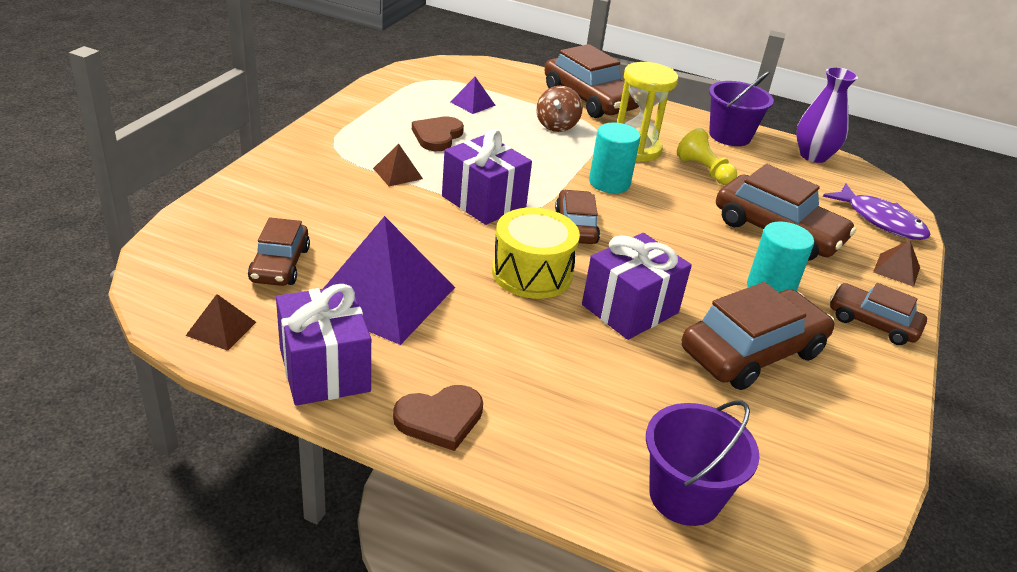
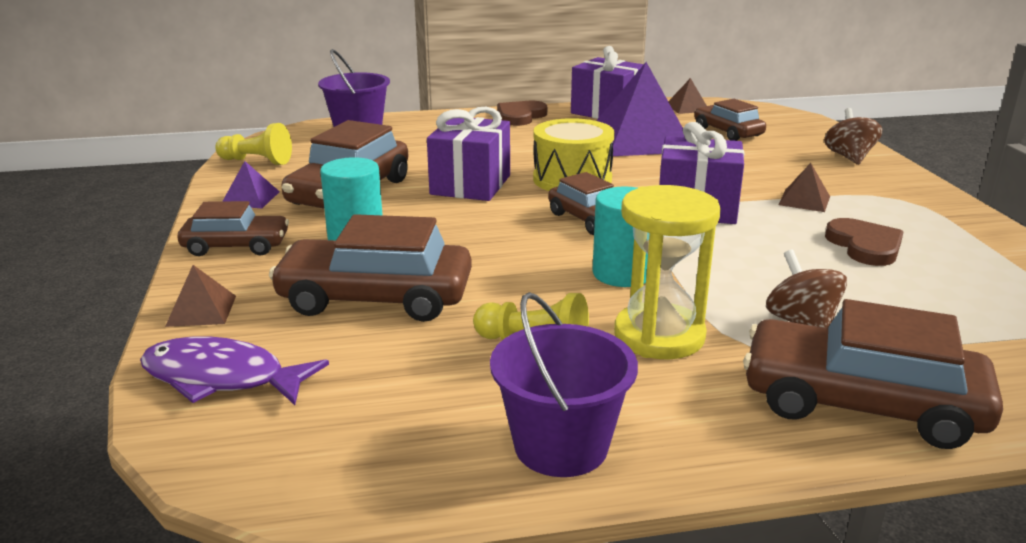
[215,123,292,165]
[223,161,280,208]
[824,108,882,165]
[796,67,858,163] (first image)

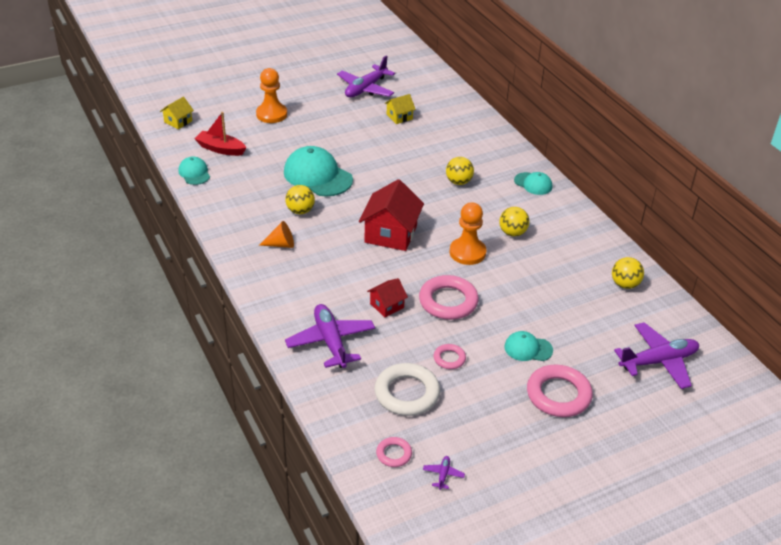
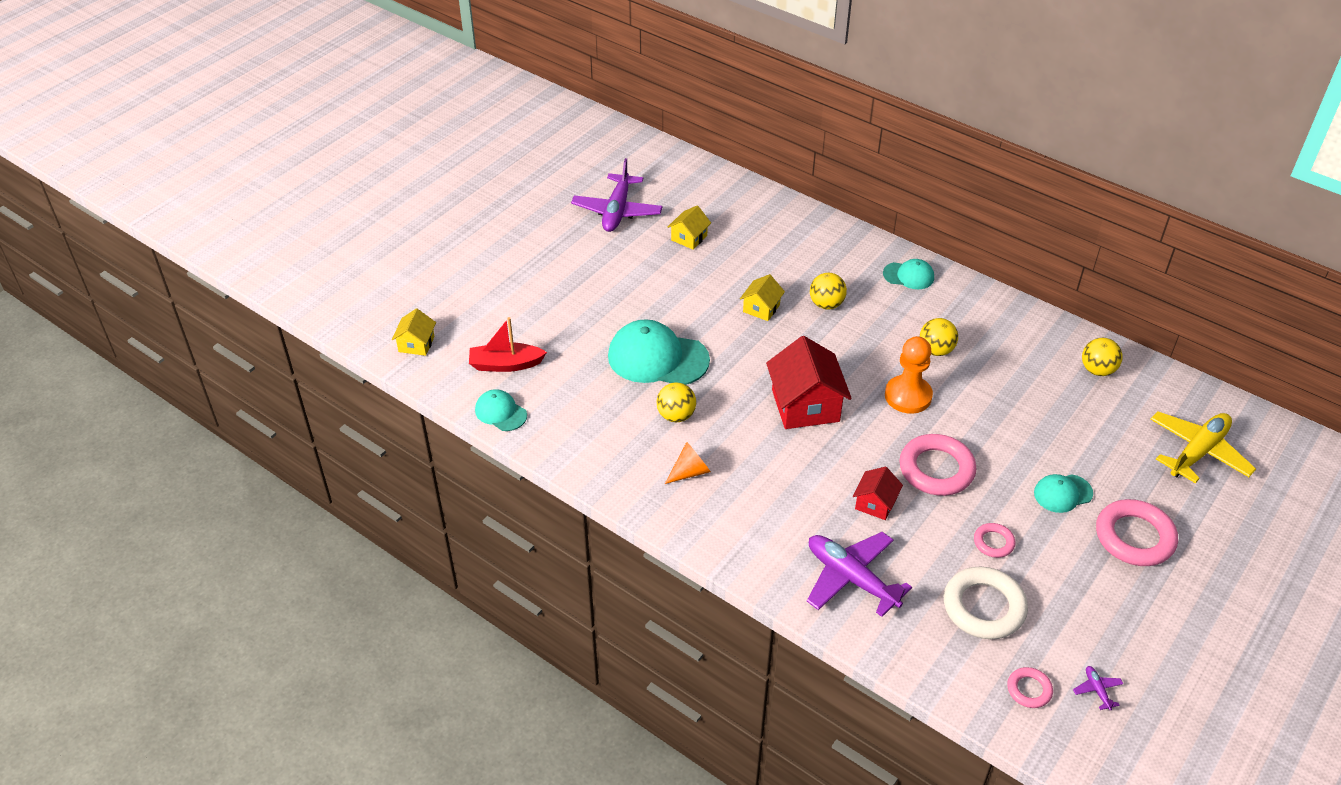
[740,274,785,321]
[1150,411,1256,483]
[256,68,287,123] (first image)

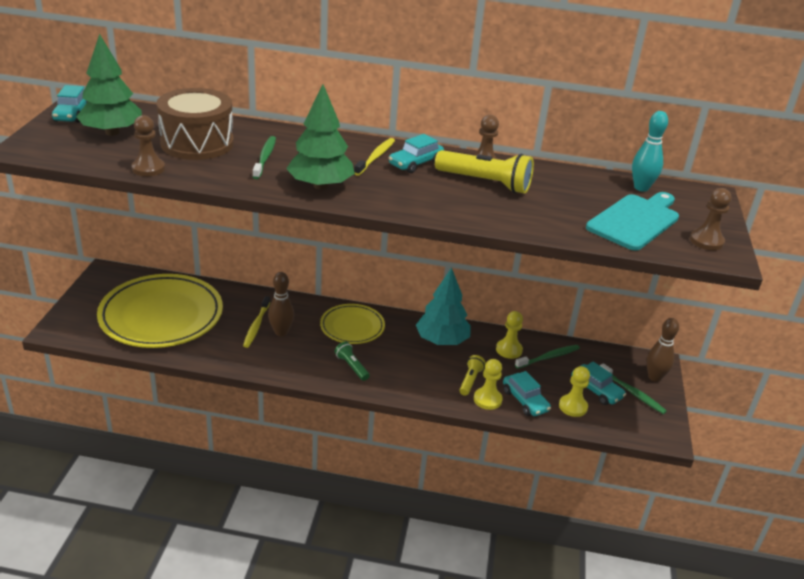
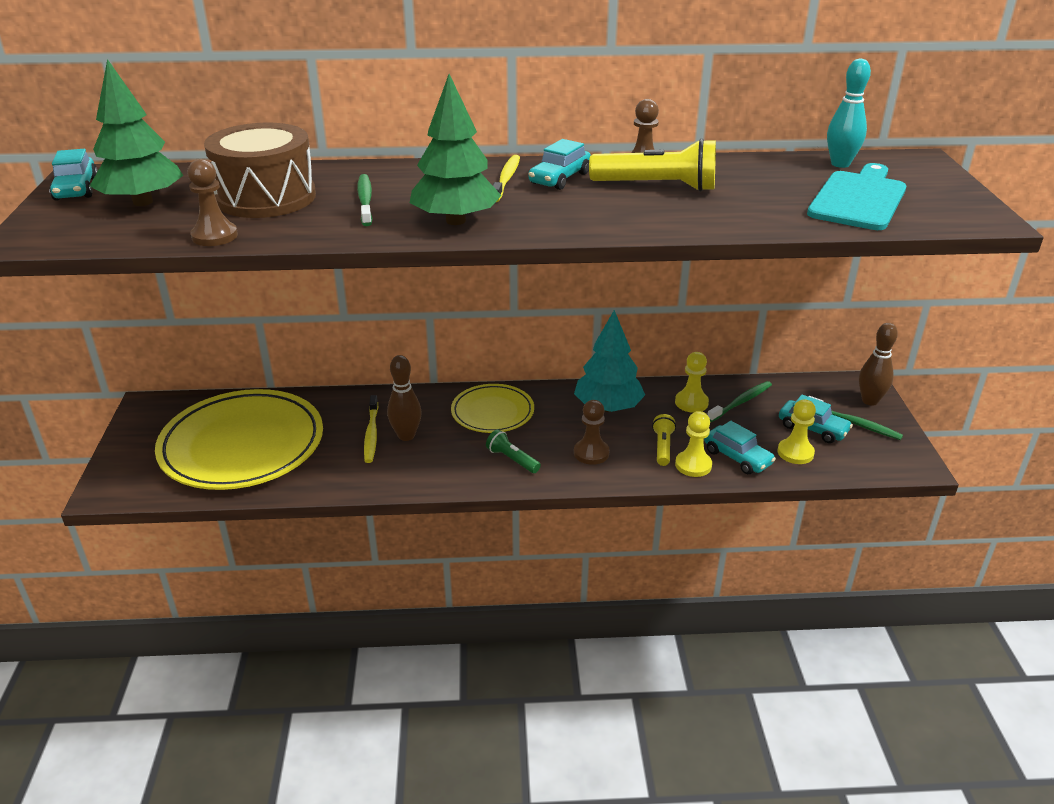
[574,400,610,465]

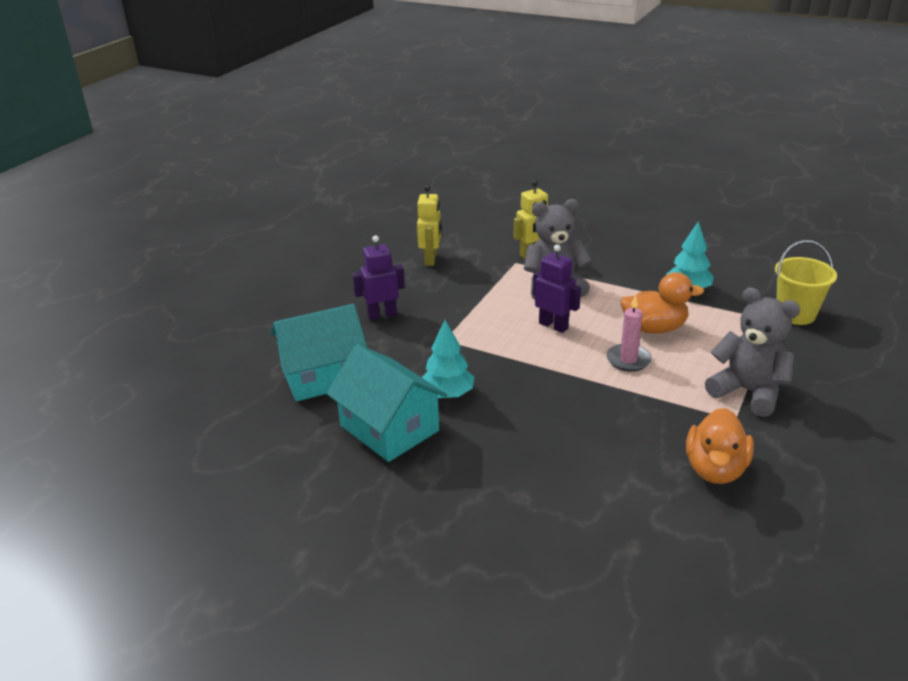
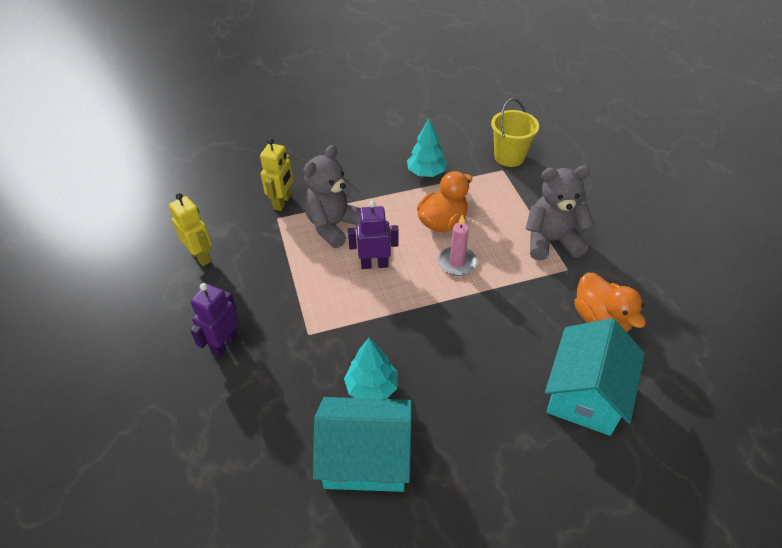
[545,318,645,436]

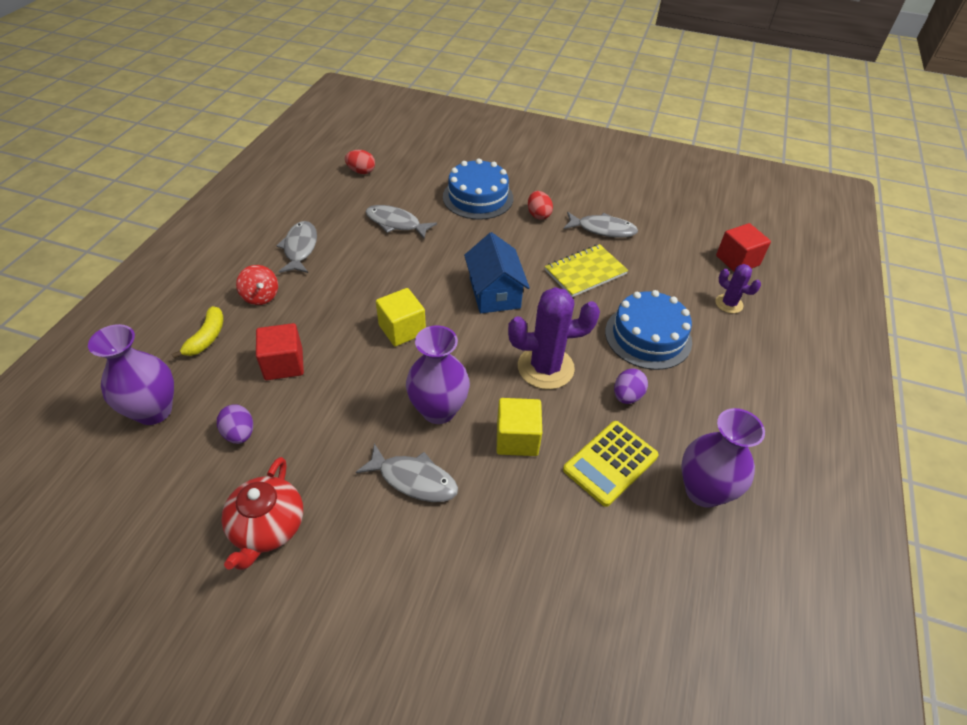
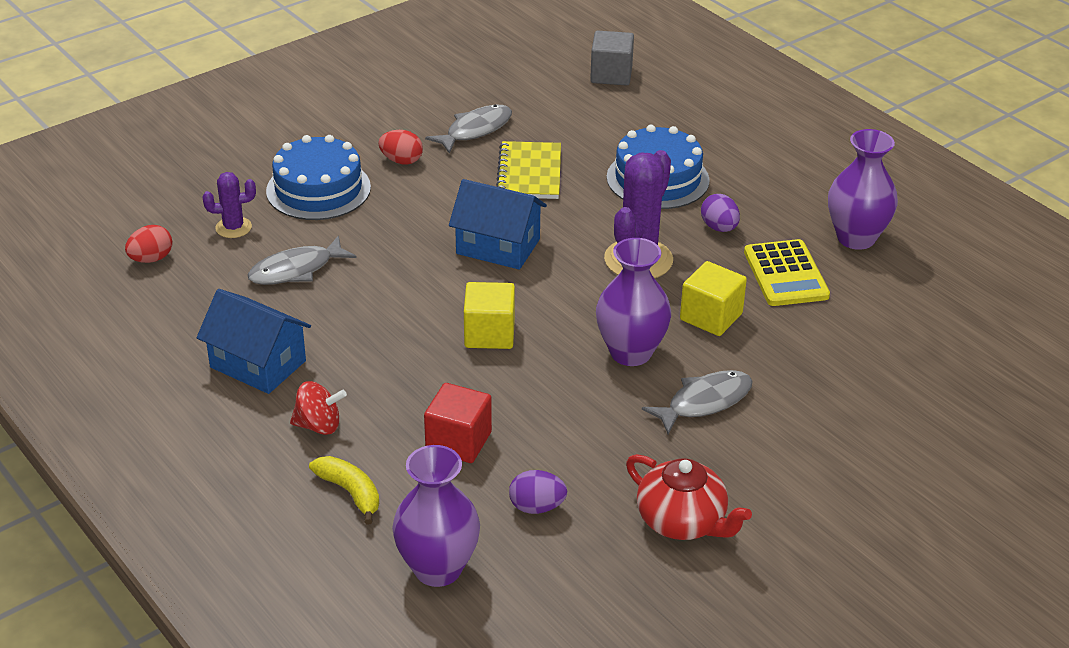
[197,289,311,394]
[202,172,256,238]
[590,31,634,86]

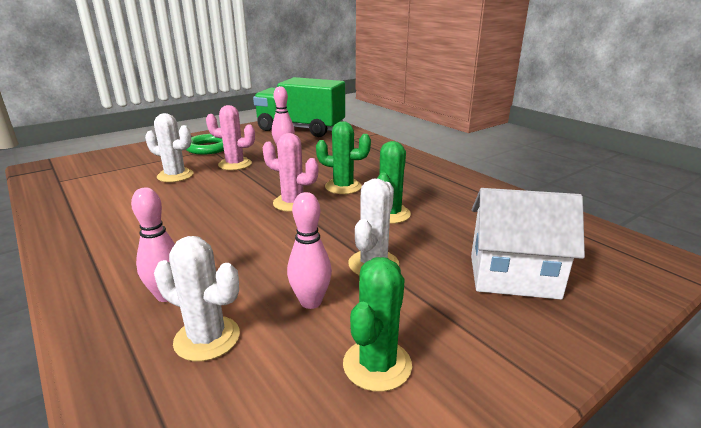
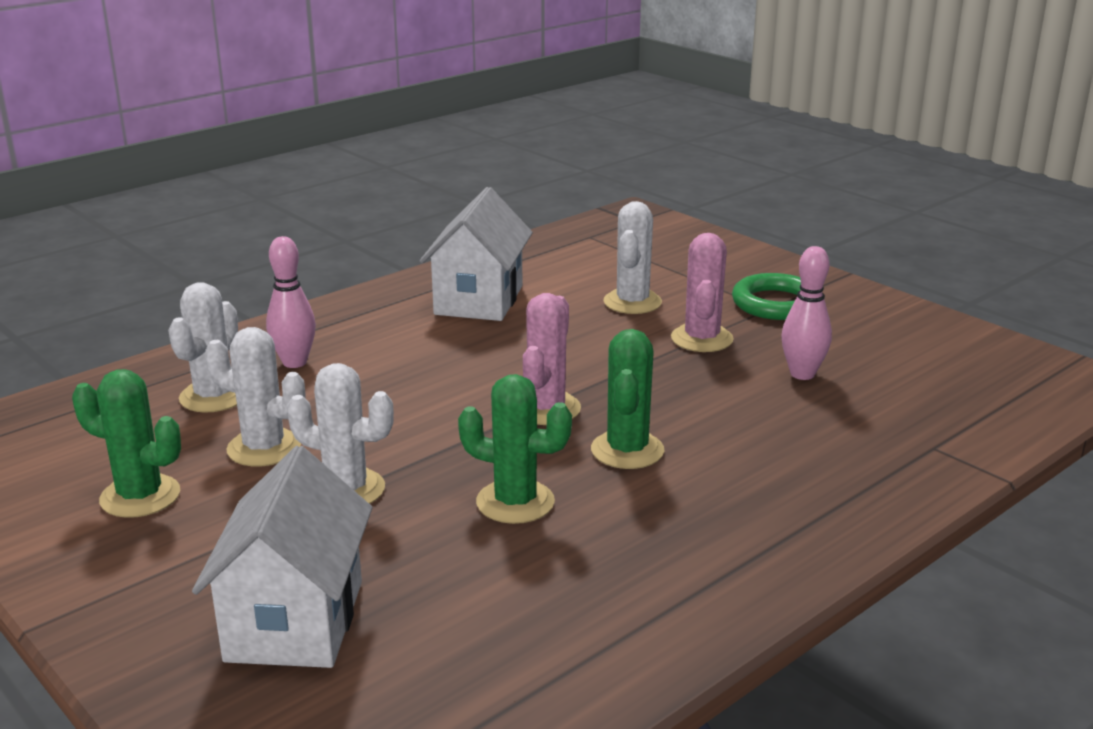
[205,327,305,467]
[420,187,533,321]
[253,77,345,137] (first image)

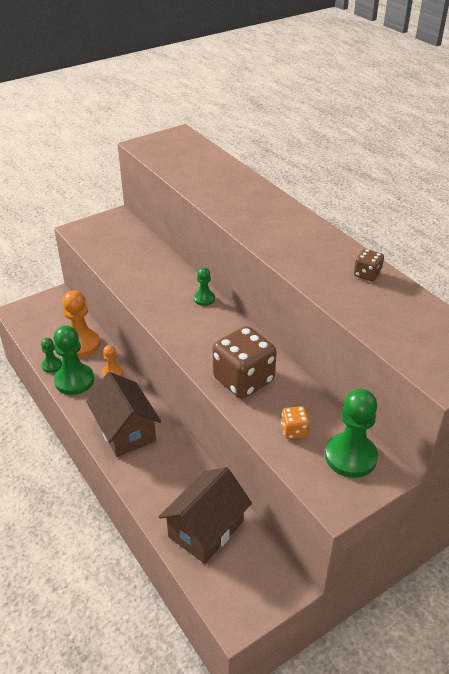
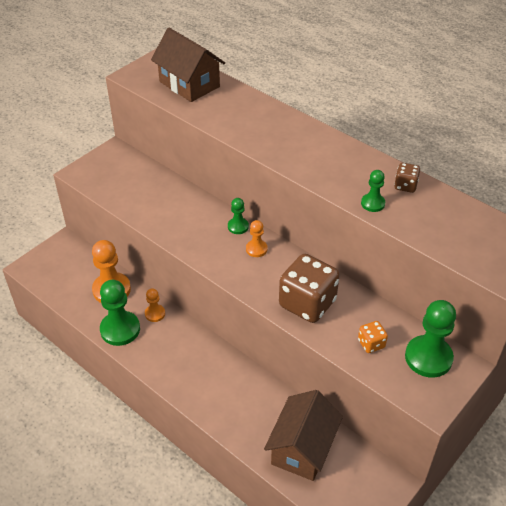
[151,28,225,102]
[246,220,268,257]
[361,170,385,212]

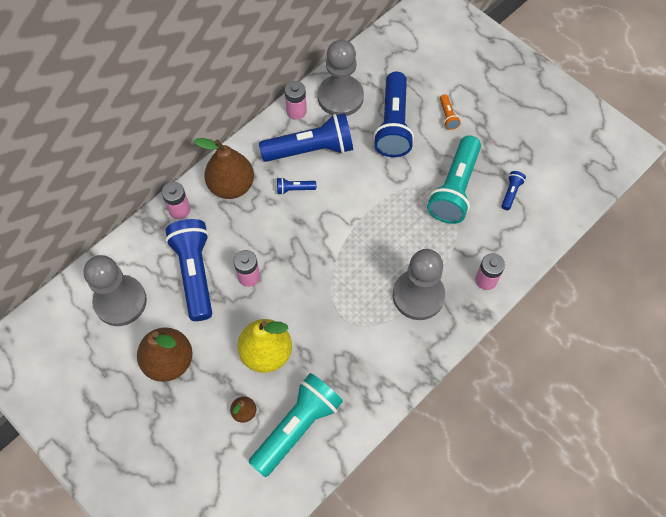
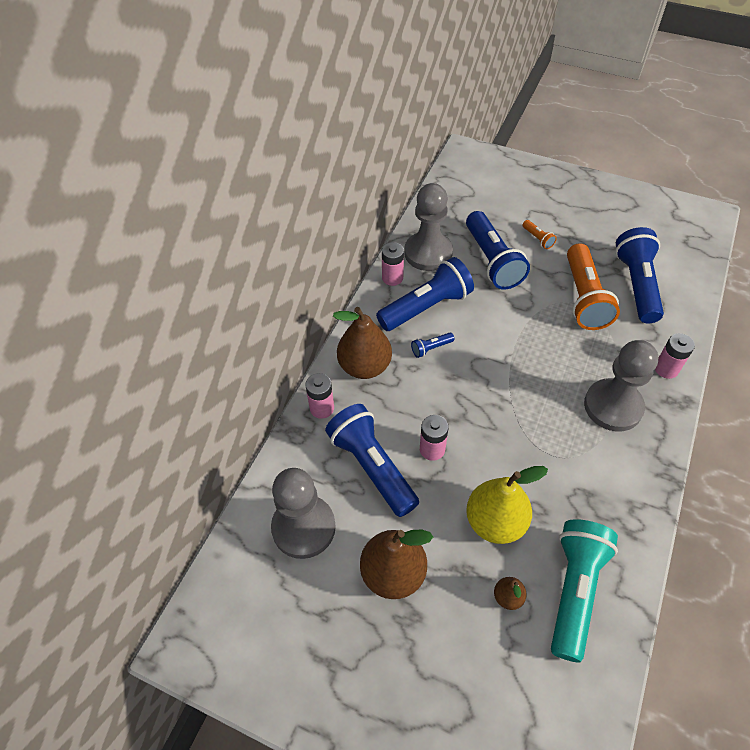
[567,243,620,330]
[615,227,664,323]

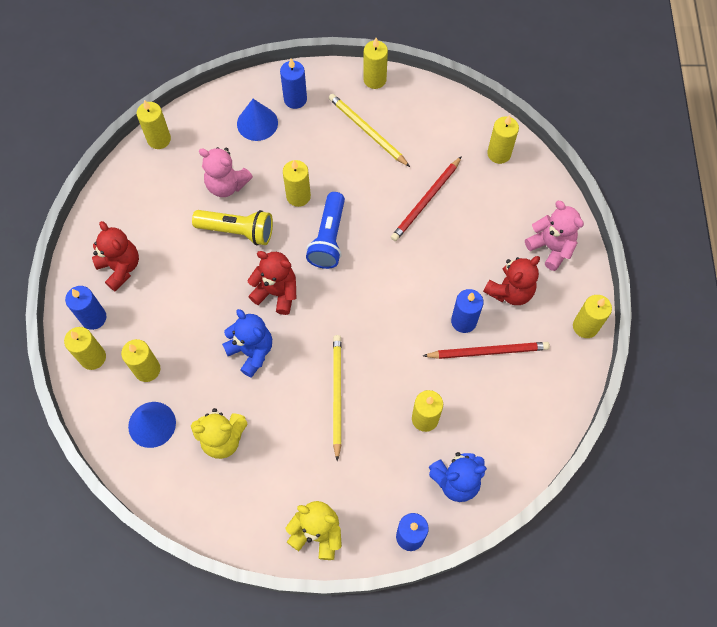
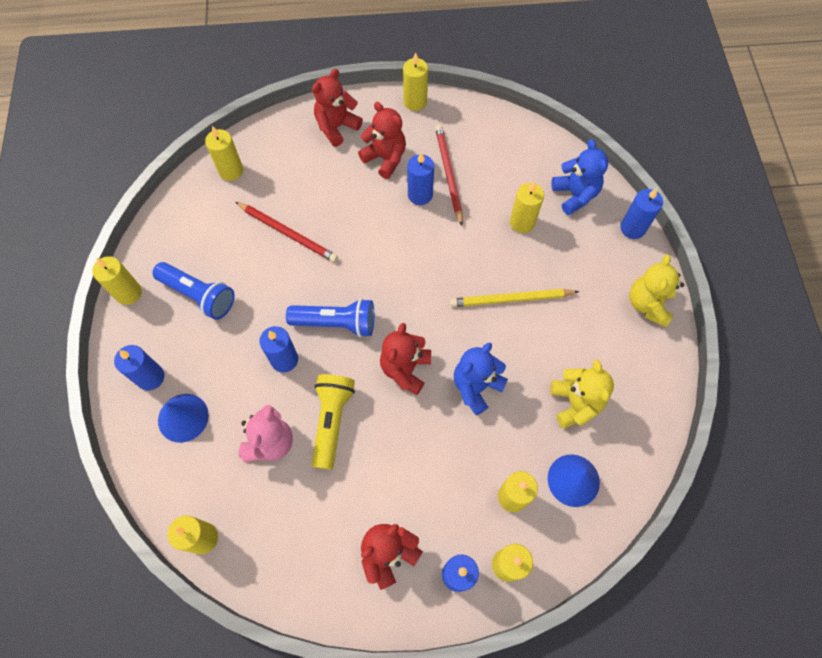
[152,262,235,320]
[259,326,298,373]
[312,69,363,147]

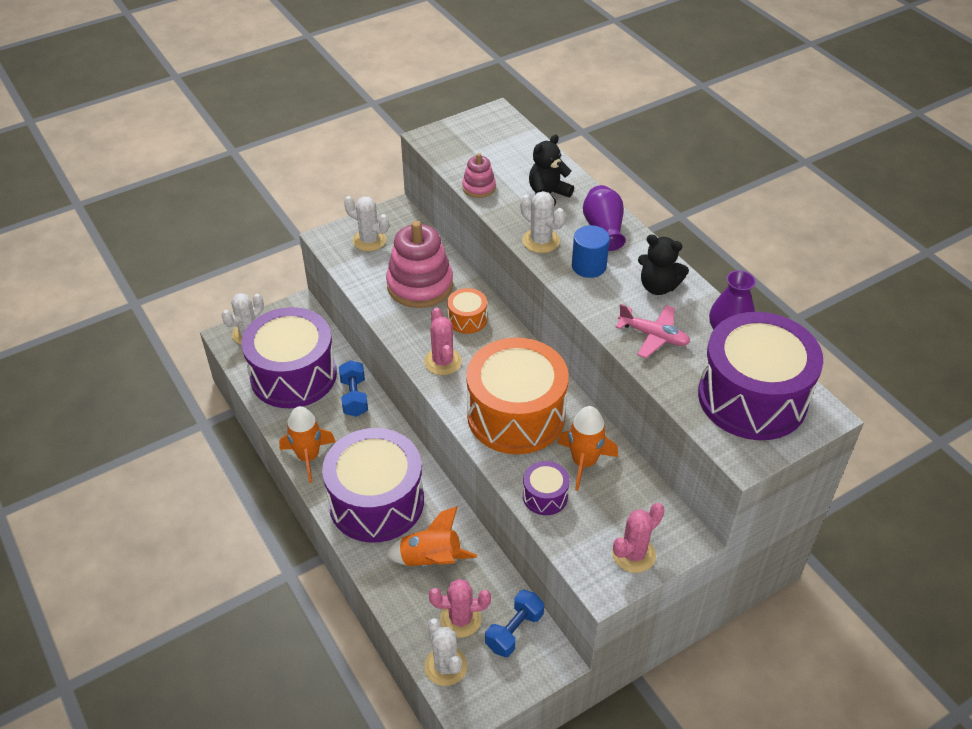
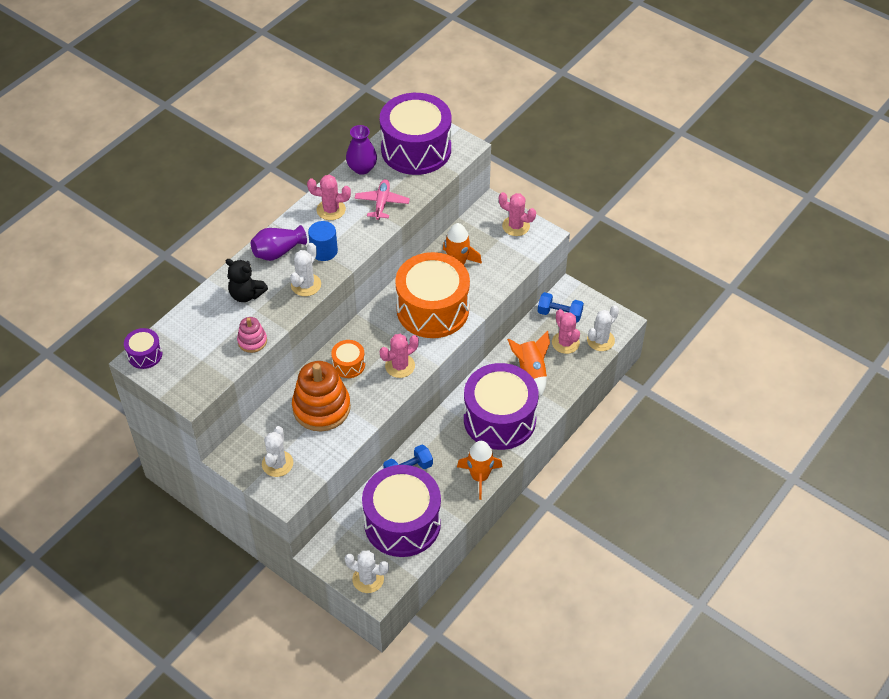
[124,328,162,369]
[292,361,351,431]
[307,175,351,220]

